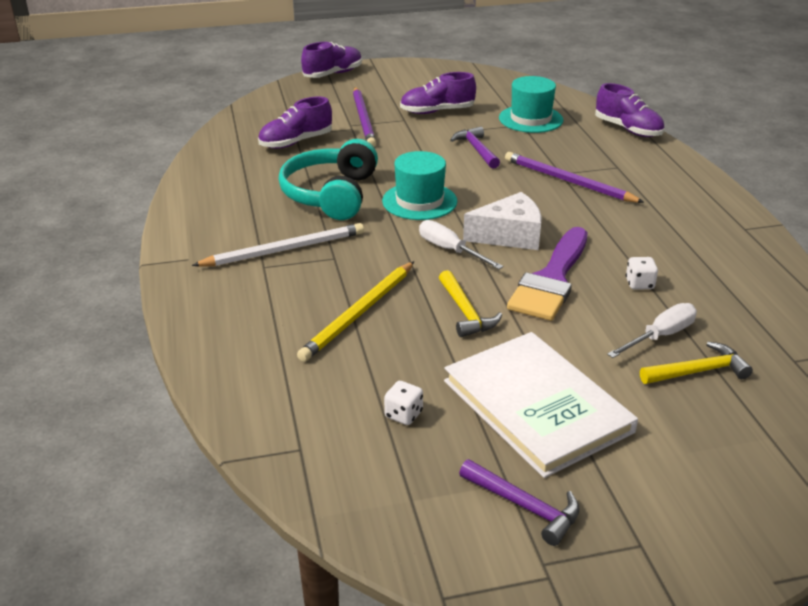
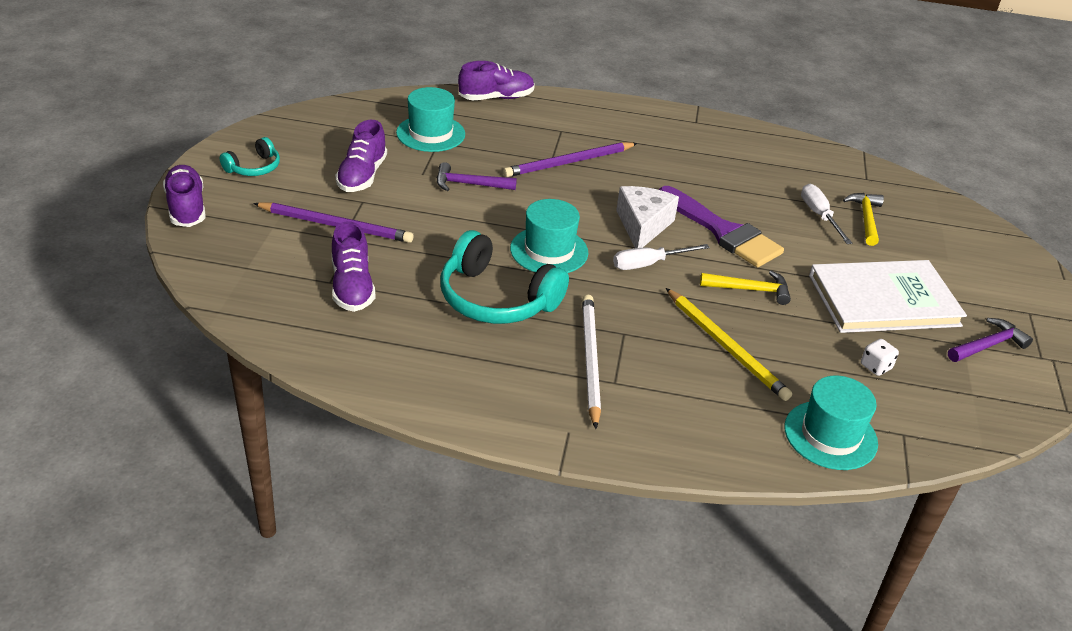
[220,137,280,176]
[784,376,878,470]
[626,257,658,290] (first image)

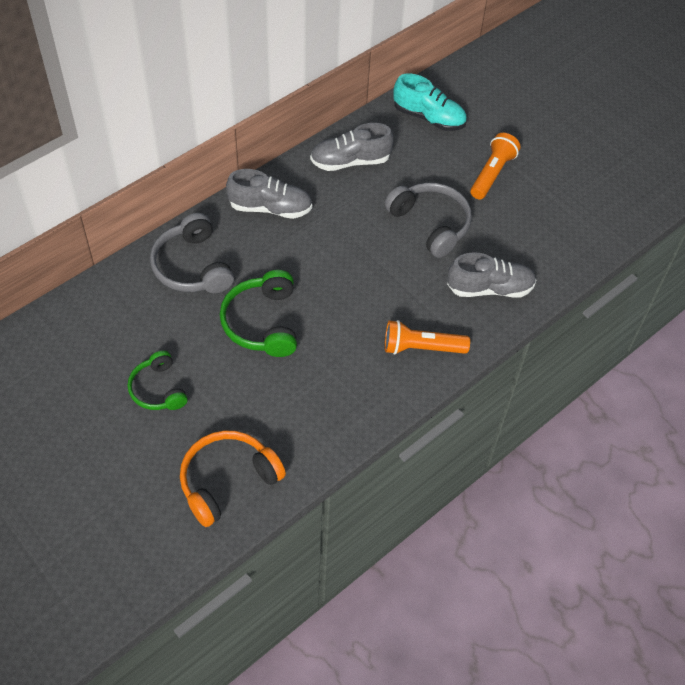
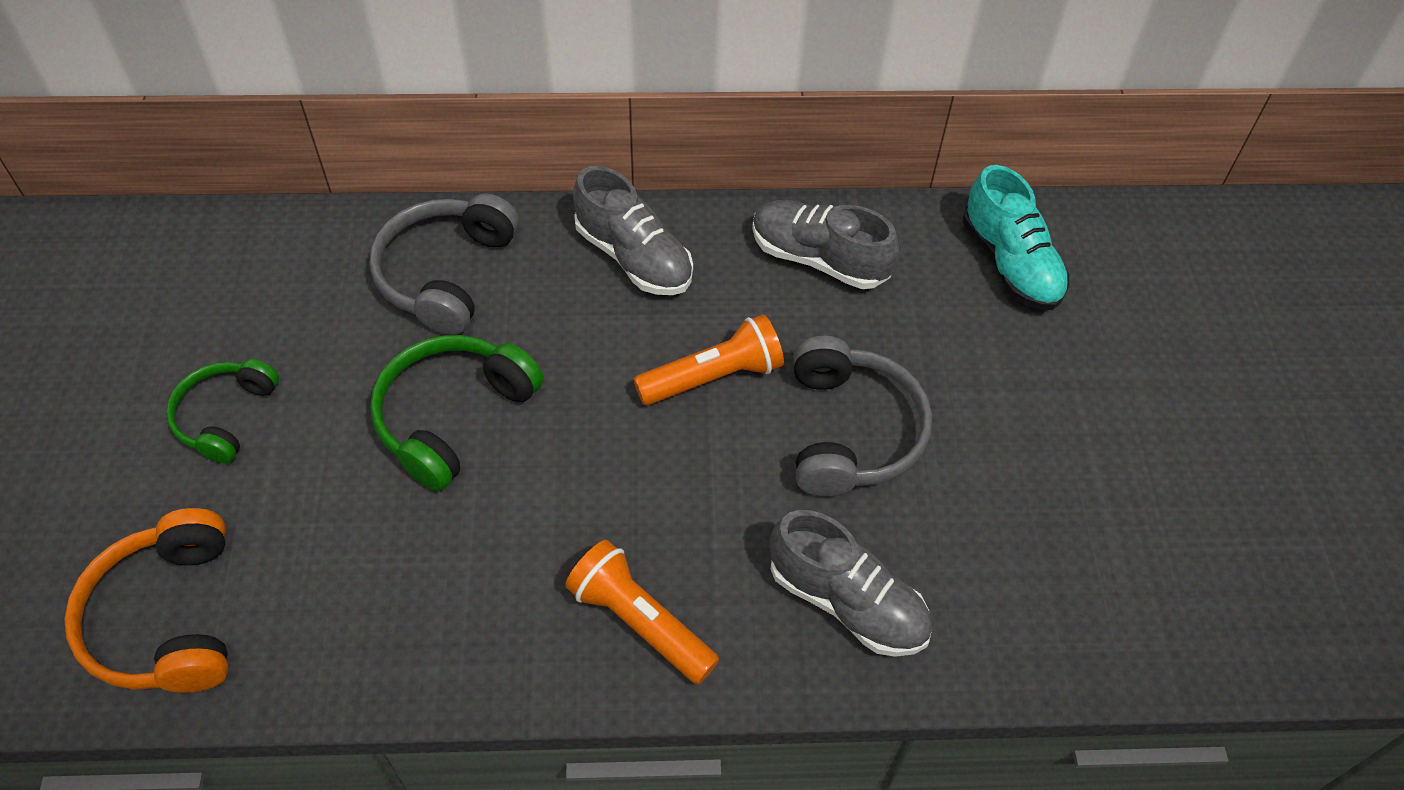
[64,508,228,693]
[634,314,784,405]

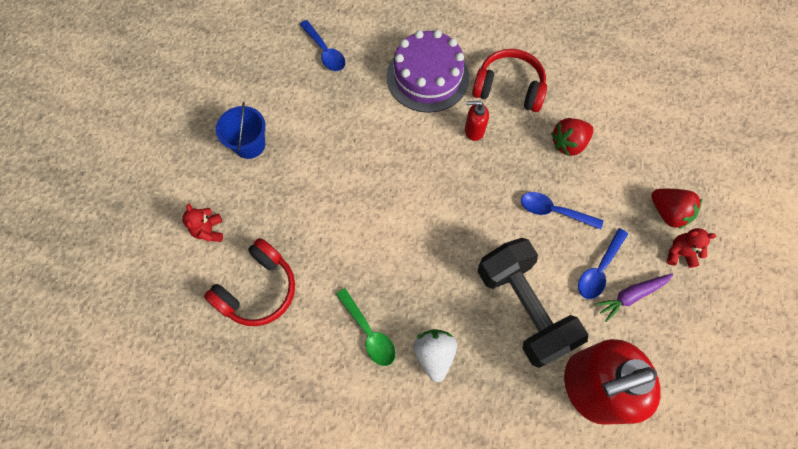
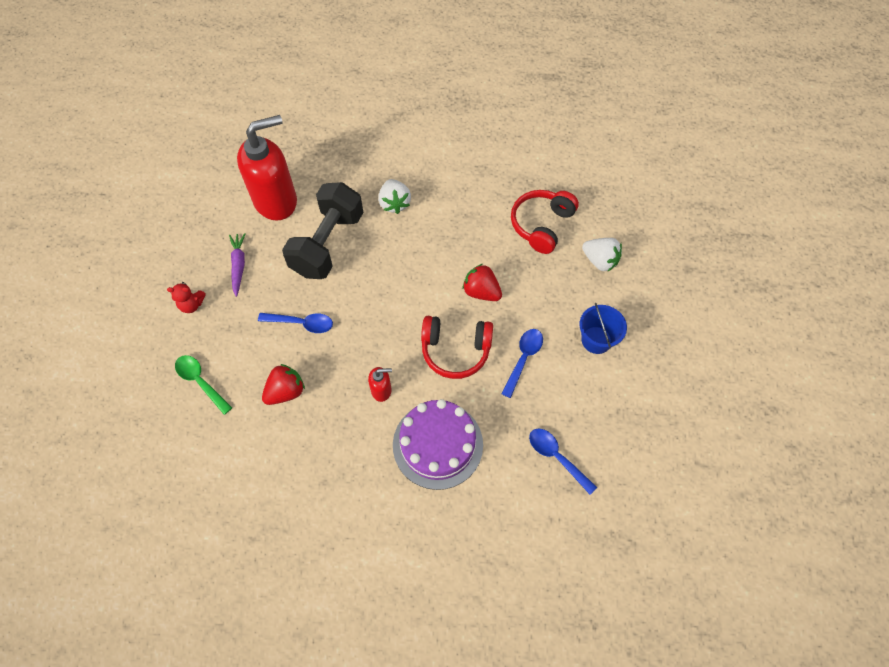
[175,355,232,415]
[229,233,246,297]
[282,182,364,279]
[421,316,493,379]
[462,264,502,301]
[501,329,543,398]
[582,238,622,272]

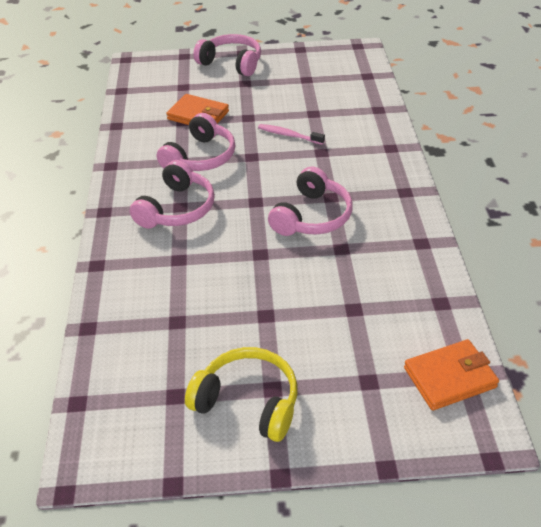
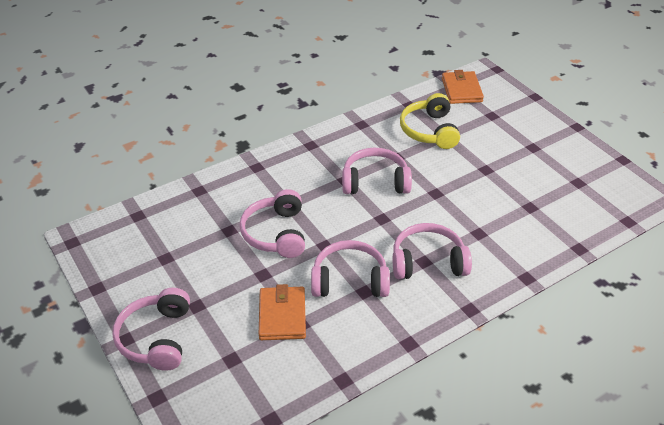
[240,189,305,258]
[400,93,460,149]
[442,70,484,104]

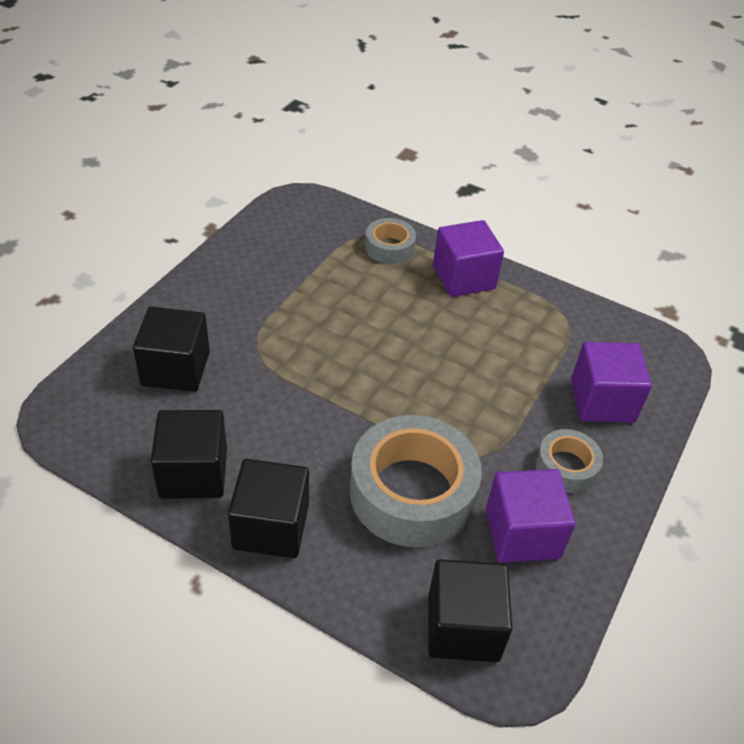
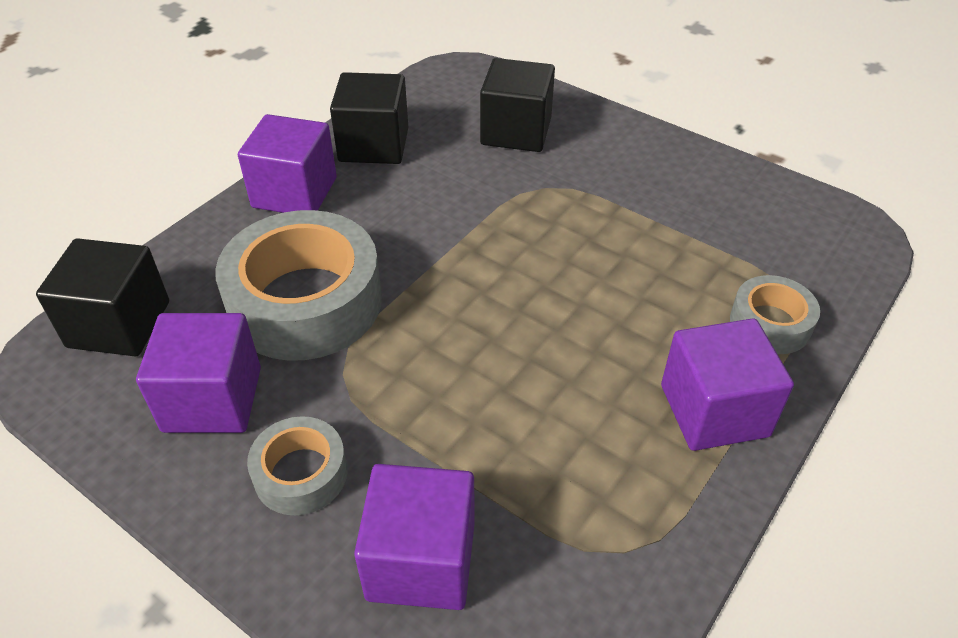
[238,114,337,213]

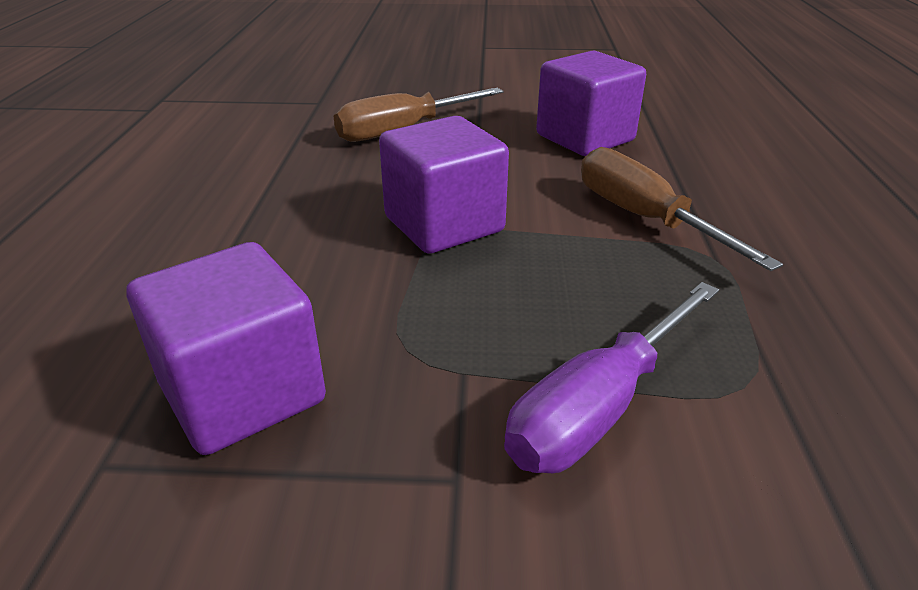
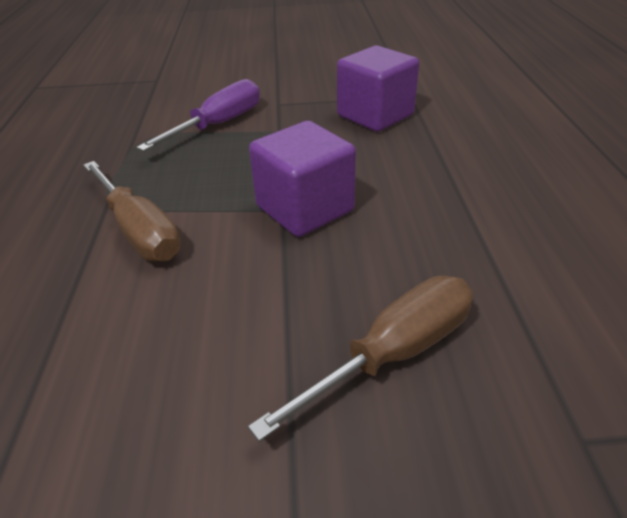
[536,51,646,156] (first image)

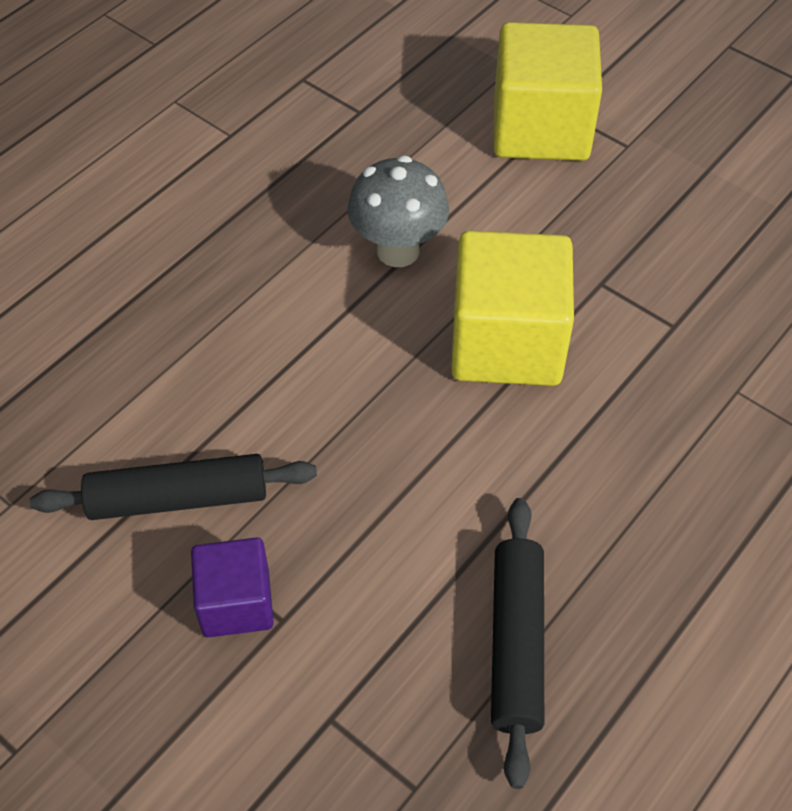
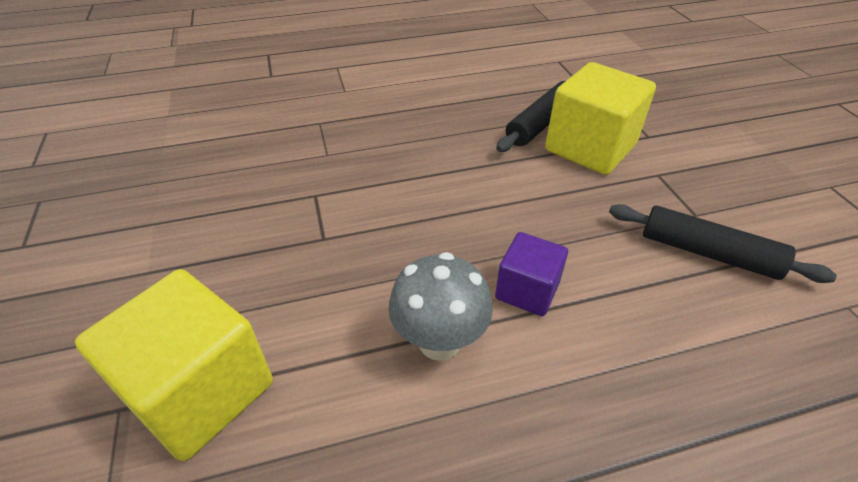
[495,232,568,316]
[545,62,656,175]

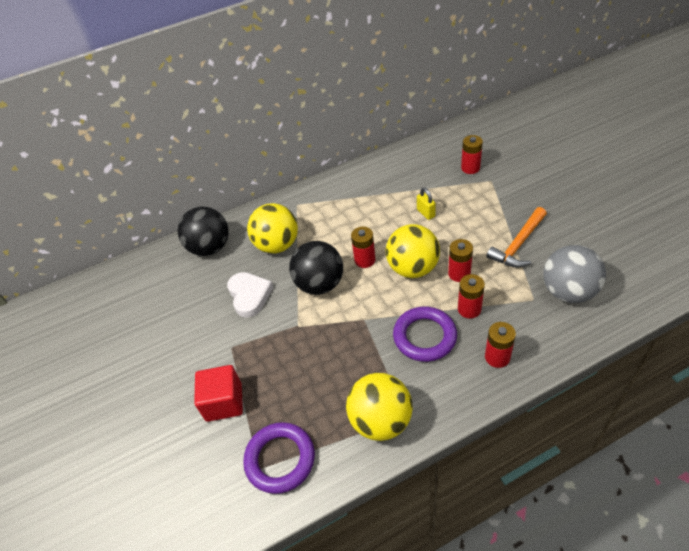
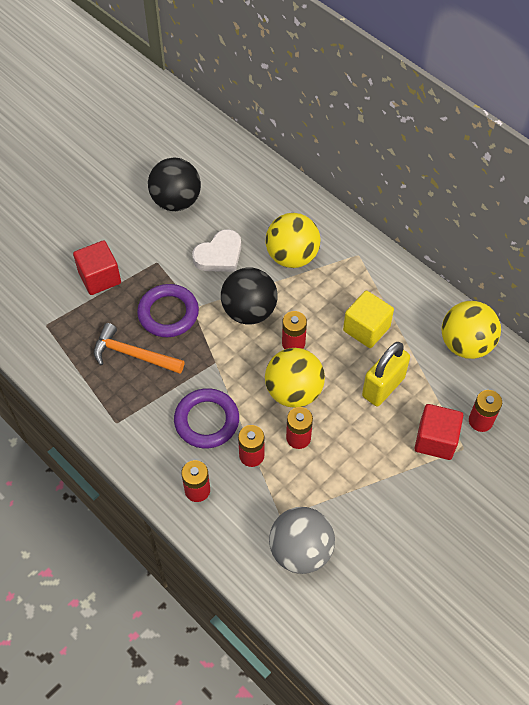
[94,323,184,374]
[137,284,199,337]
[148,158,201,211]
[343,291,394,348]
[362,342,410,406]
[415,404,463,460]
[441,301,501,359]

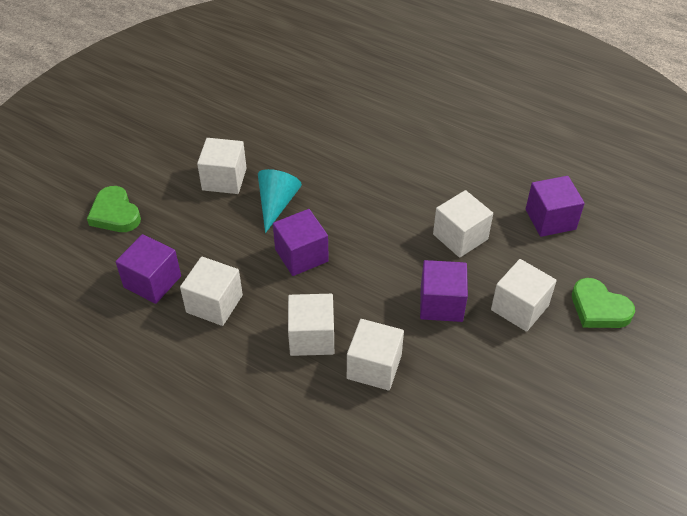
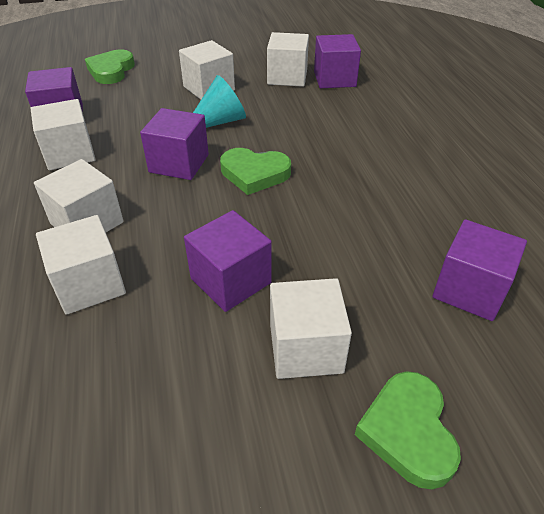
[220,148,291,195]
[267,32,309,87]
[314,34,361,88]

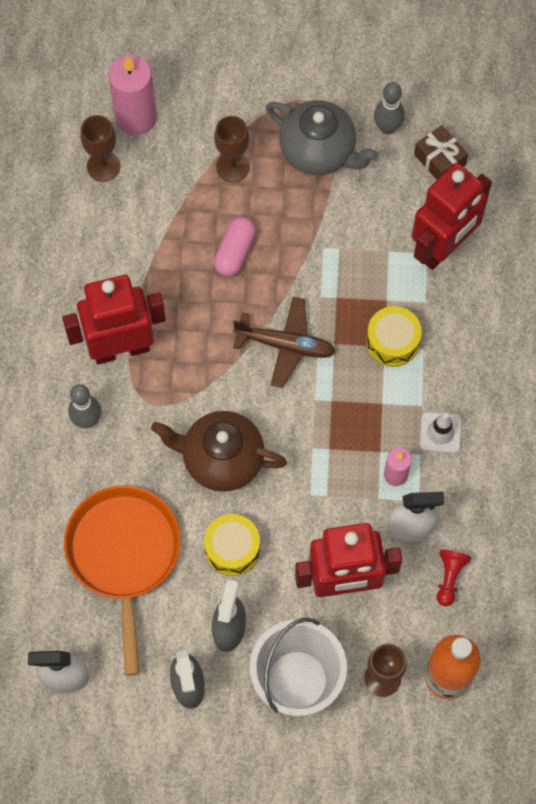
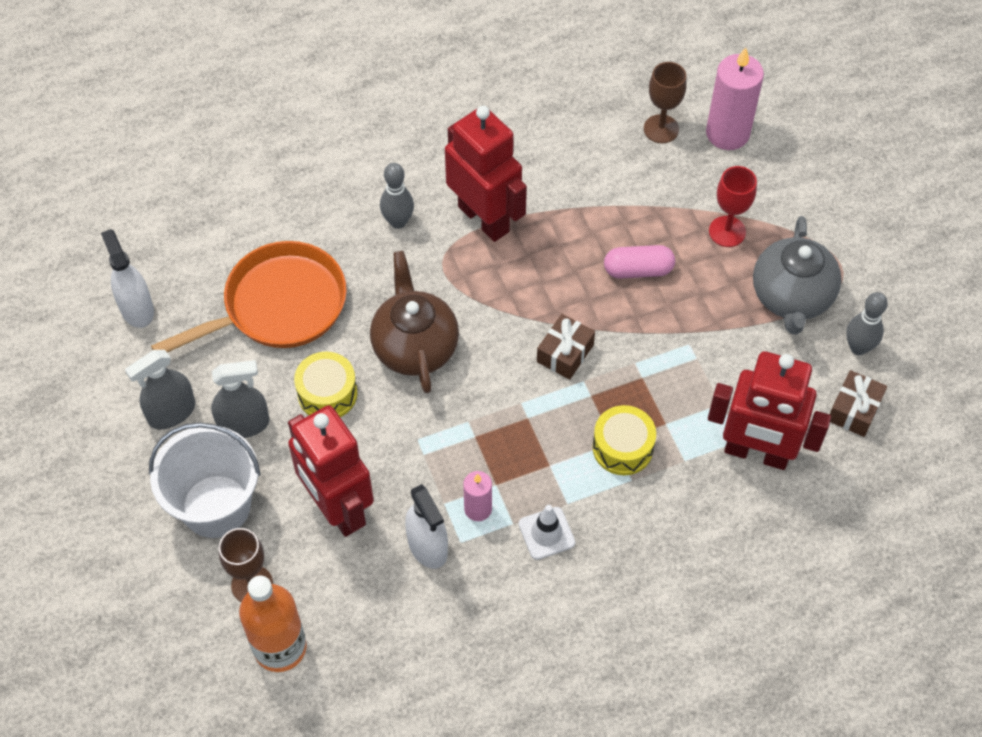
[537,314,595,380]
[709,166,757,247]
[436,550,471,606] (first image)

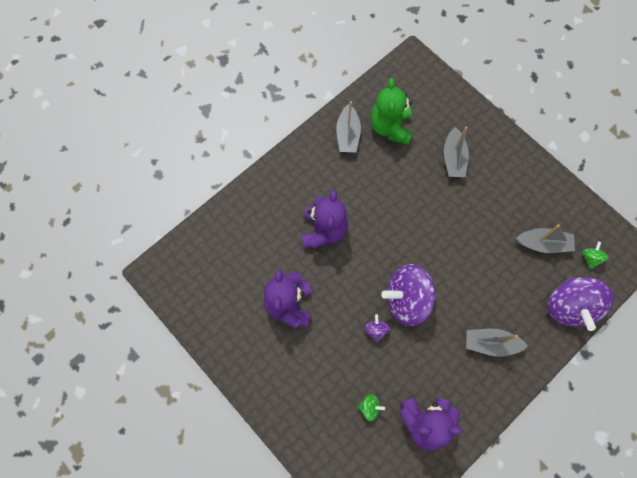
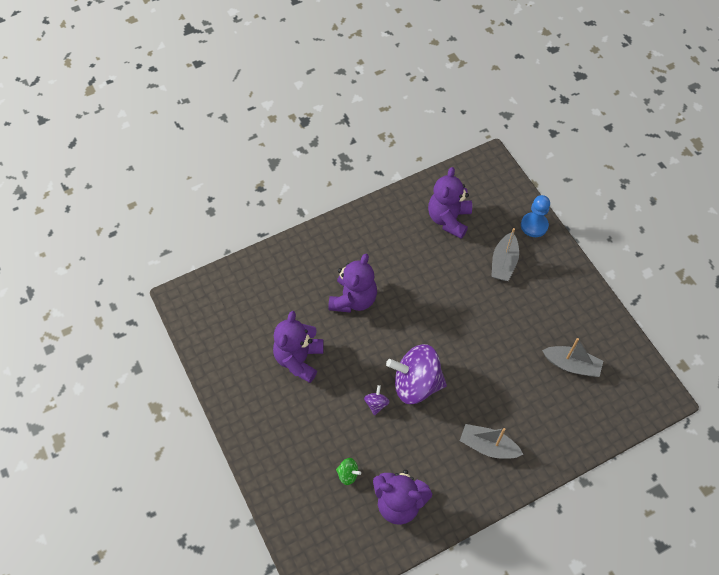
[428,167,472,239]
[521,195,550,237]
[336,101,361,152] (first image)
[548,277,614,331] (first image)
[583,241,608,269] (first image)

